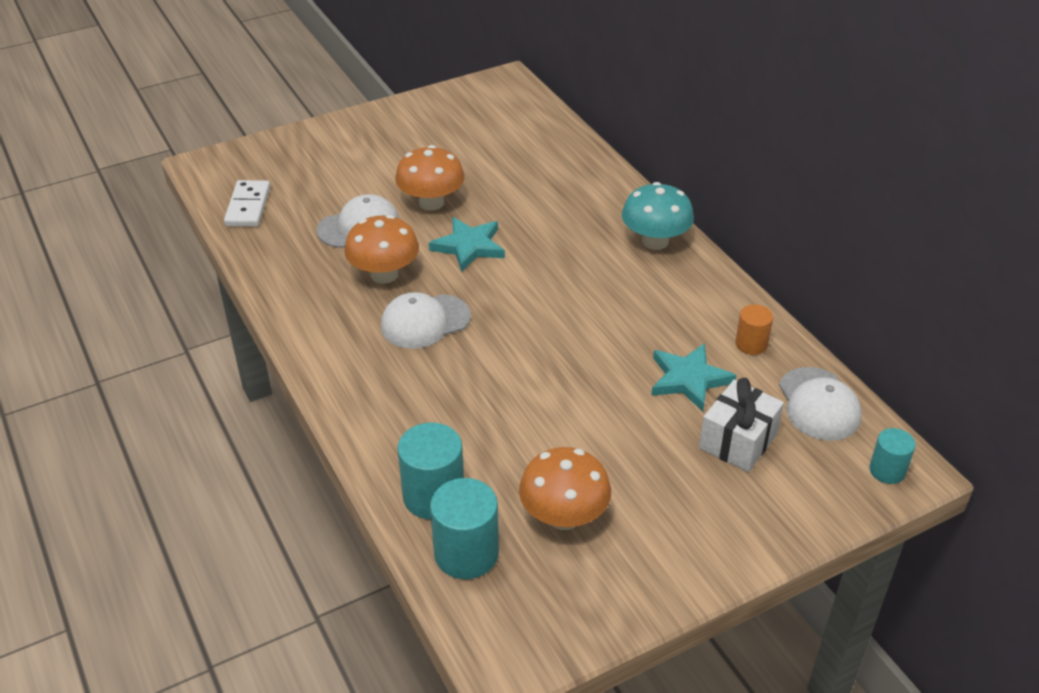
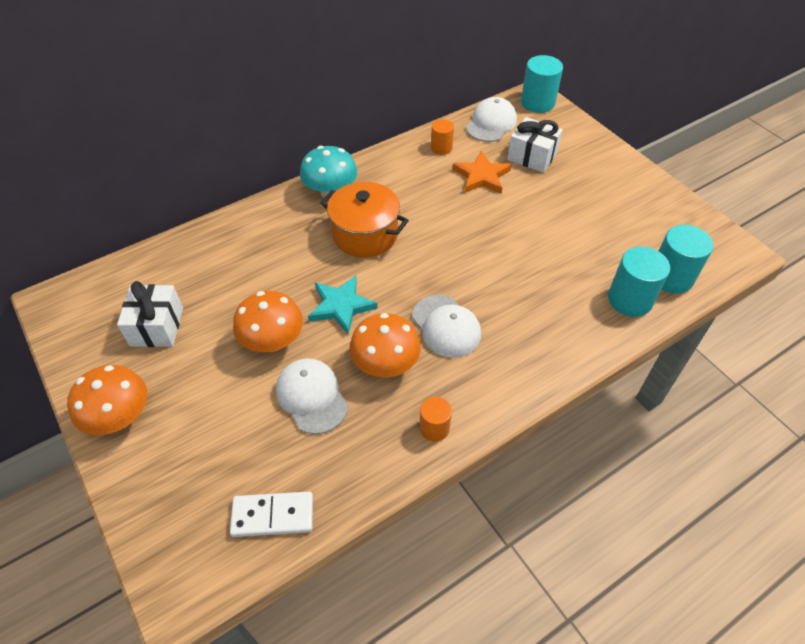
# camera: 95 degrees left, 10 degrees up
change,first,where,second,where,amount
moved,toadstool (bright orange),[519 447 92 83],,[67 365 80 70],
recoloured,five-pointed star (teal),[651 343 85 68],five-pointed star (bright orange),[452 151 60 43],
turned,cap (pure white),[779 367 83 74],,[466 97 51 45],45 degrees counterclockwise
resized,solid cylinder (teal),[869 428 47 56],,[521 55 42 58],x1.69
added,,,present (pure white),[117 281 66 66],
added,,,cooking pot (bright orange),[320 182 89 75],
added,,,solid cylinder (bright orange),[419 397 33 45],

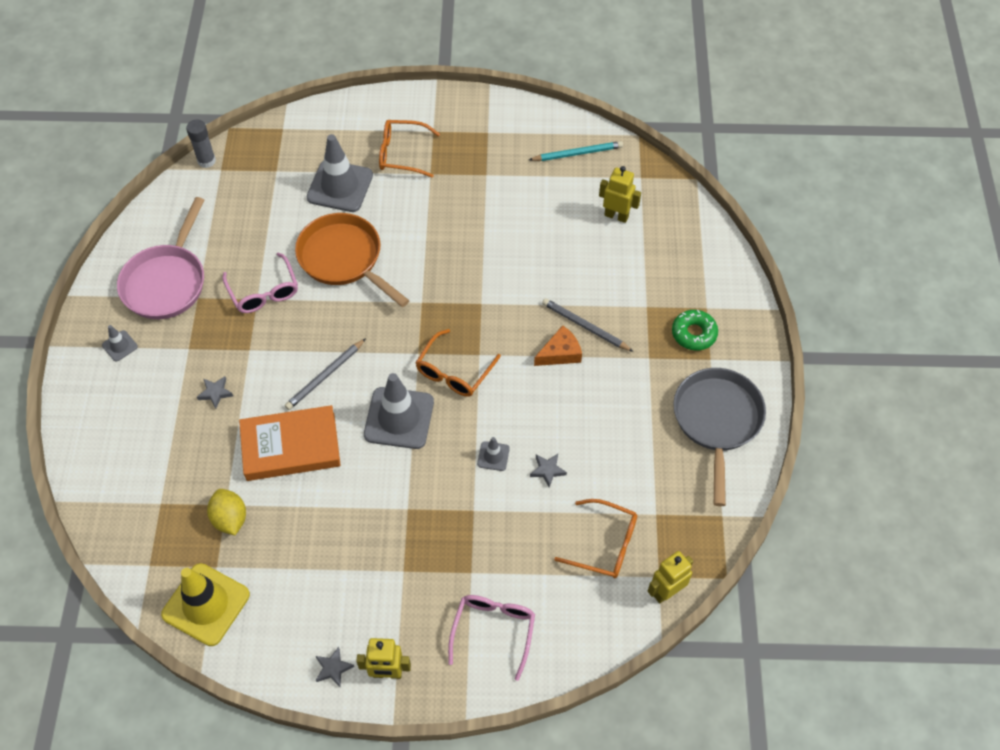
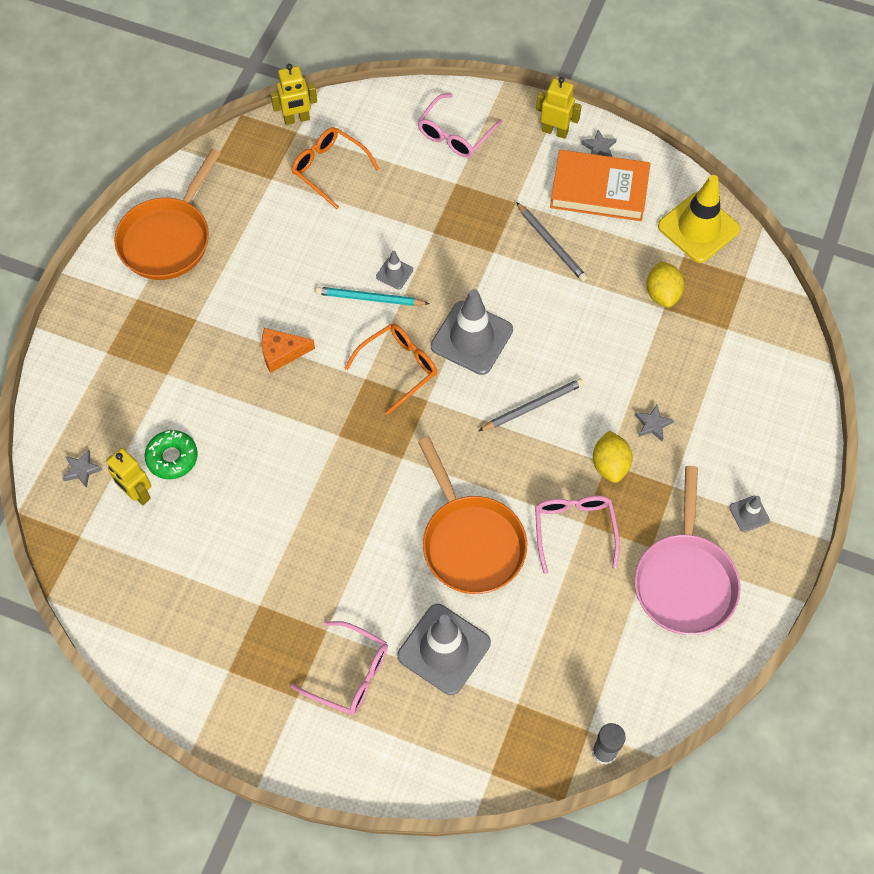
# camera: 160 degrees left, 5 degrees up
change,first,where,second,where,amount
turned,skillet (pink),[117 197 87 122],,[634 466 107 169],150 degrees clockwise
moved,hardcover (bright orange),[239 405 102 76],,[550 150 101 71],
recoloured,glasses (bright orange),[379 120 61 58],glasses (pink),[291 621 97 94],
moved,pencil (teal),[529 141 94 20],,[315 287 115 19],
moved,five-pointed star (gray),[530 454 37 33],,[62 449 41 39],
moved,pencil (gray),[542 298 92 54],,[516 202 72 80],
moved,donut (emerald),[672 310 46 41],,[144 430 54 49],
recoloured,skillet (gray),[673 368 93 138],skillet (bright orange),[114 149 107 131],
added,,,lemon (yellow),[593 431 39 52],

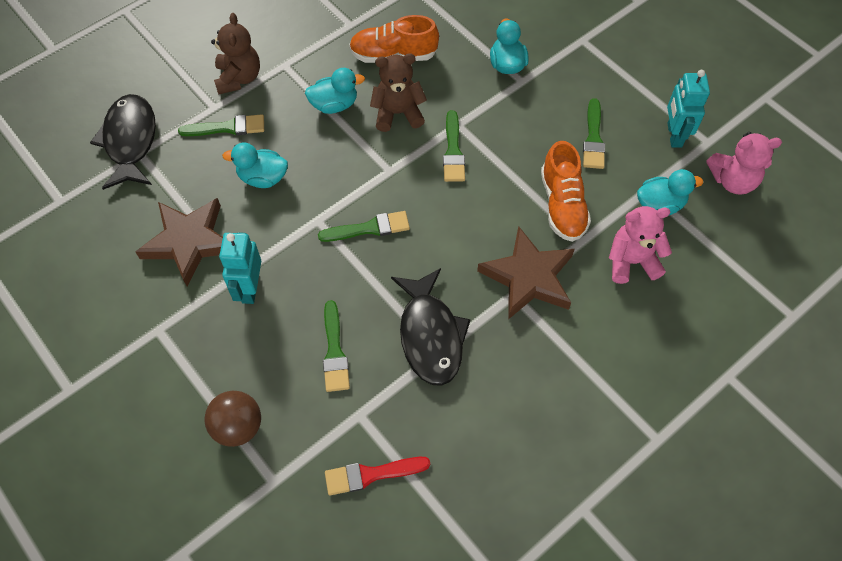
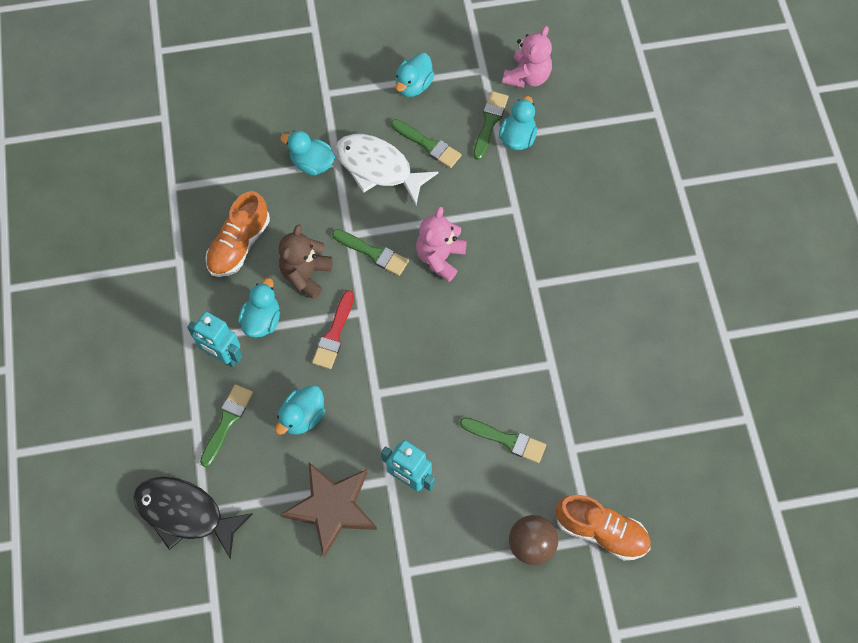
# camera: 60 degrees left, 5 degrees up
change,first,where,second,where,amount
removed,teddy bear (brown),[211 13 49 82],,,
moved,brush (emerald),[318 211 92 31],,[473 91 35 69],
moved,brush (red),[325 457 105 38],,[312 290 42 79],
removed,toy fish (black),[391 268 80 118],,,
removed,five-pointed star (brown),[477 226 98 94],,,
moved,sneaker (bright orange),[541 141 50 101],,[555 495 96 65],
moved,teddy bear (pink),[609 206 63 78],,[416 207 51 75],
moved,toy robot (teal),[667 70 43 78],,[187 312 55 55],
added,,,toy fish (pure white),[335 134 104 71],
added,,,rubber duck (teal),[395 53 39 44],

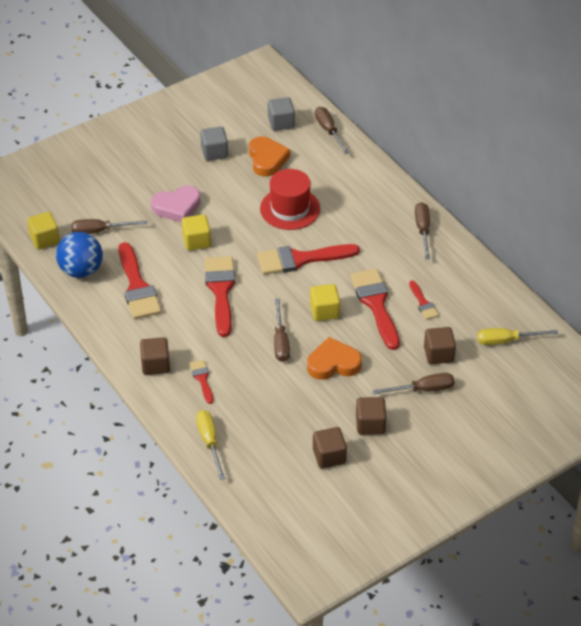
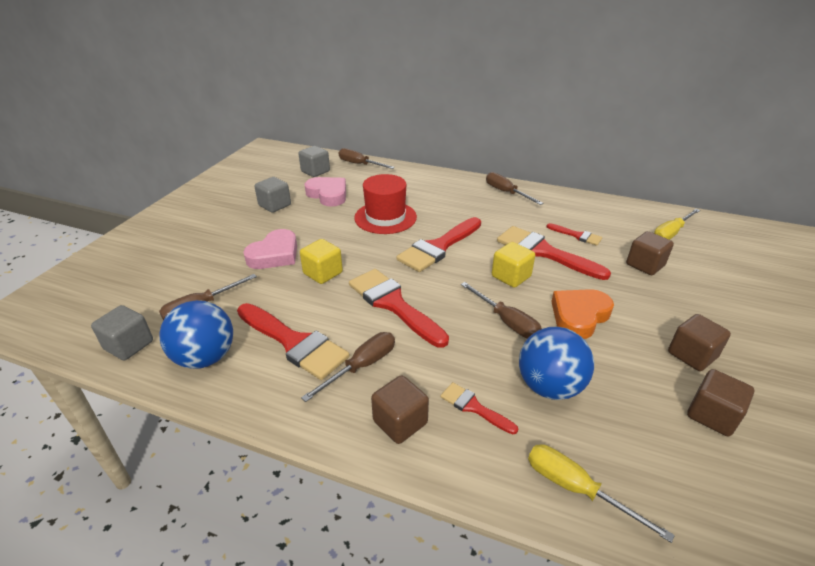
# camera: 35 degrees left, 10 degrees down
change,first,where,second,where,amount
recoloured,solid cube (yellow),[27 212 33 38],solid cube (gray),[91 305 62 55],
recoloured,heart (bright orange),[249 136 41 41],heart (pink),[305 177 41 30],
moved,hand screwdriver (brown),[372 373 83 21],,[301 332 94 70],
added,,,play ball (cobalt),[519 327 75 73],

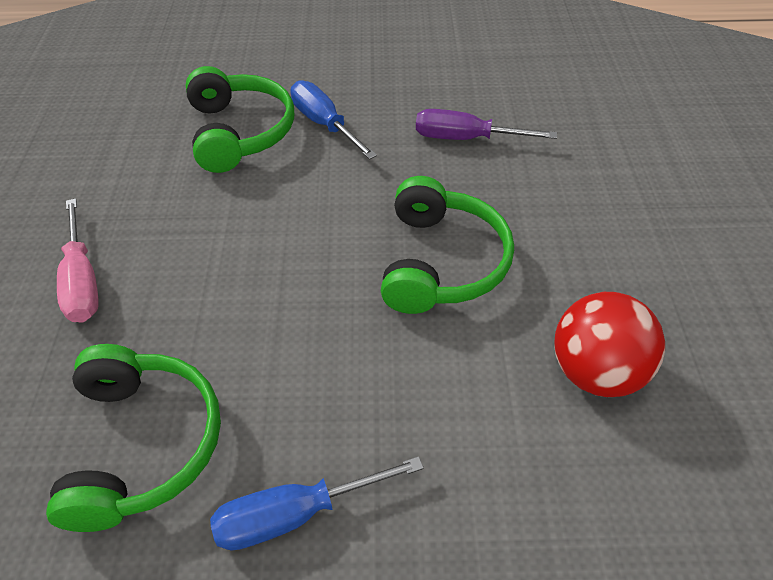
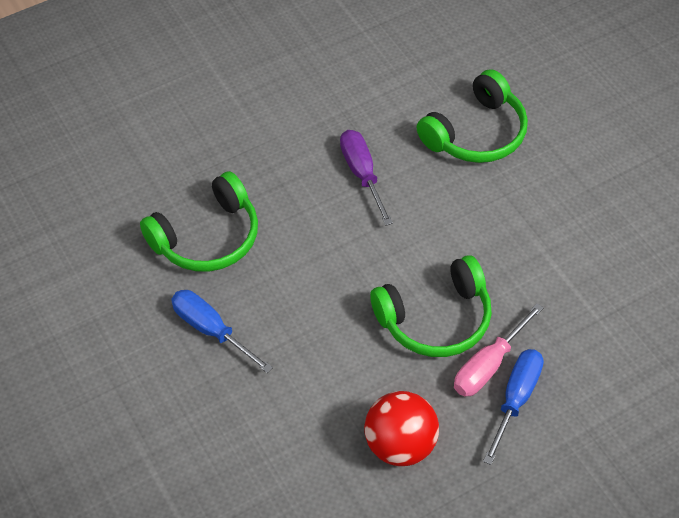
# camera: 60 degrees right, 5 degrees up
change,first,where,second,where,amount
moved,hand screwdriver (pink),[57 198 42 125],,[454 303 89 94],
moved,hand screwdriver (cobalt),[290 80 87 80],,[483 349 61 116],
moved,hand screwdriver (royal purple),[416 109 141 31],,[340 130 53 96],

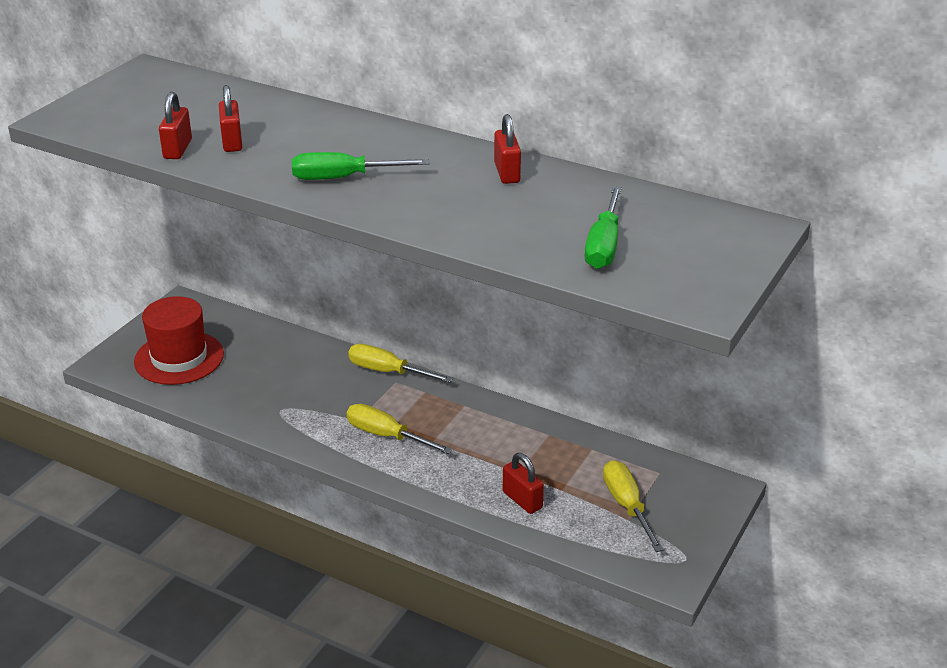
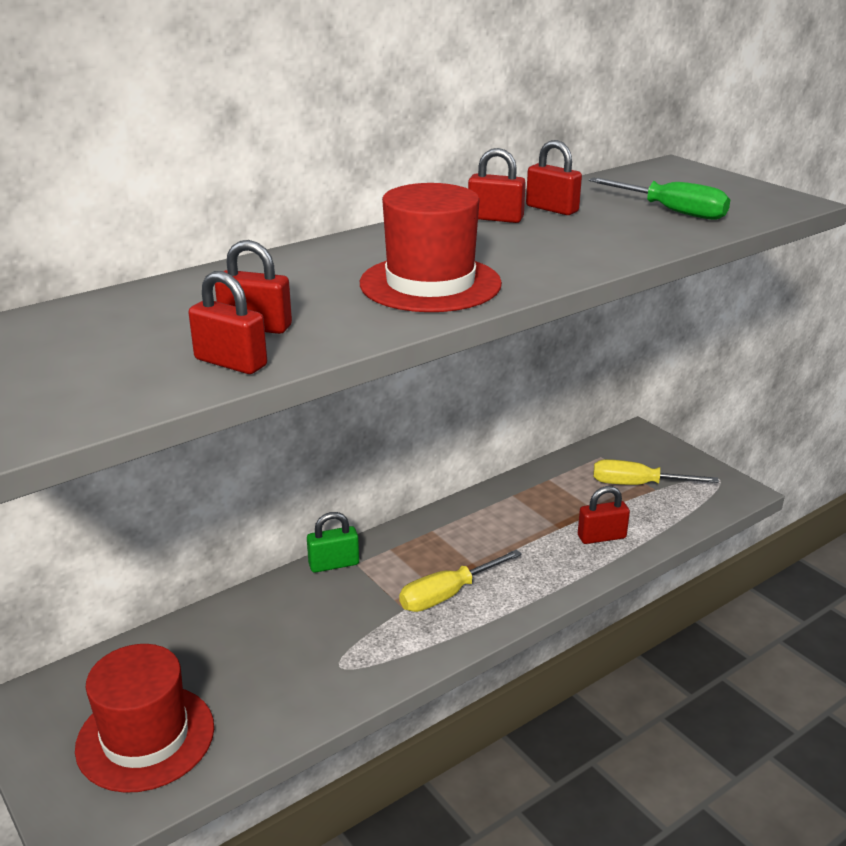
# camera: 65 degrees left, 5 degrees down
change,first,where,second,where,amount
replaced,hand screwdriver (emerald),[292 152 137 28],hat (red),[360 183 142 129],
replaced,hand screwdriver (yellow),[348 344 105 39],lock (emerald),[307 512 52 61],
added,,,lock (red),[526 140 56 75],

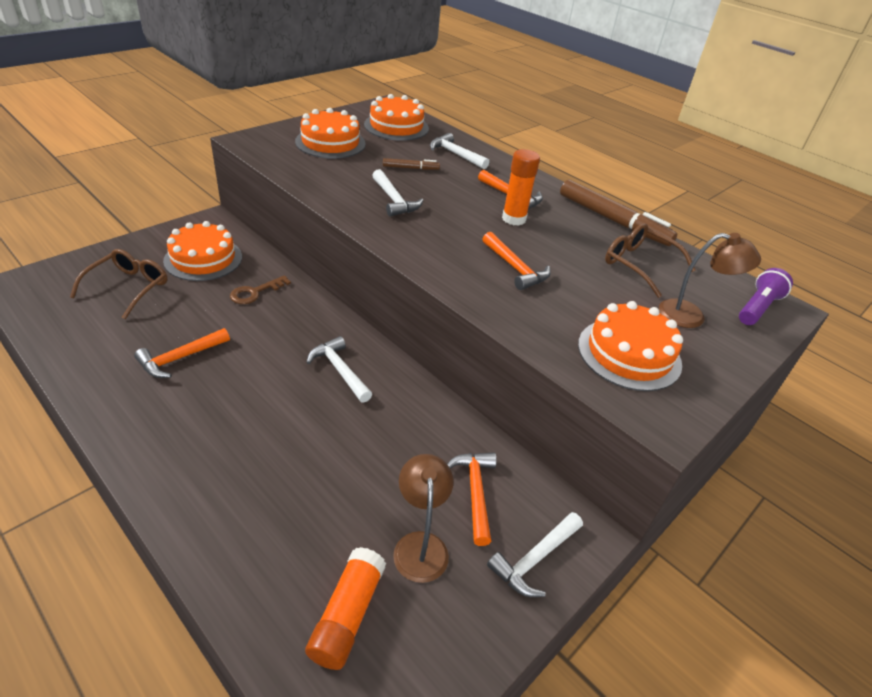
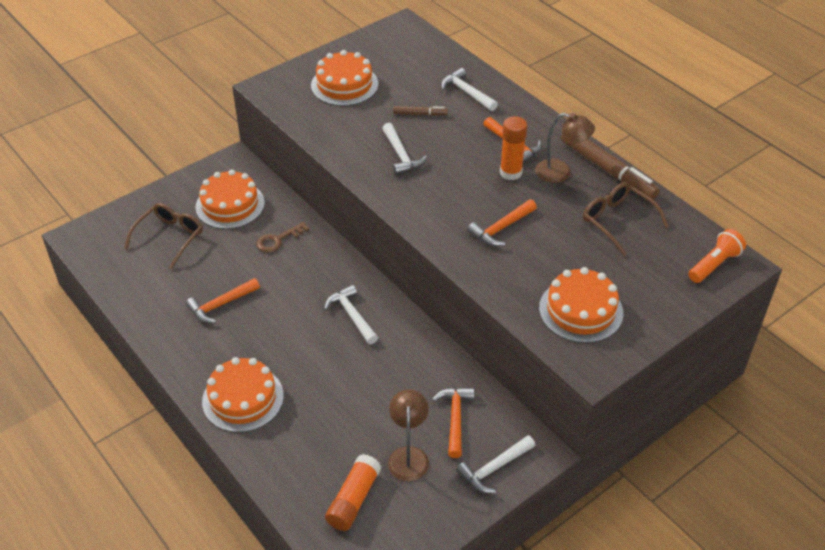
# camera: 10 degrees right, 5 degrees up
change,first,where,second,where,amount
moved,gateau (bright orange),[364 94 65 47],,[202 357 82 76],
turned,claw hammer (bright orange),[482 232 69 58],,[467 199 70 47],75 degrees clockwise
moved,lamp (brown),[659 233 102 95],,[535 112 60 71],
recoloured,torch (royal purple),[739 268 54 57],torch (bright orange),[689 229 57 54],

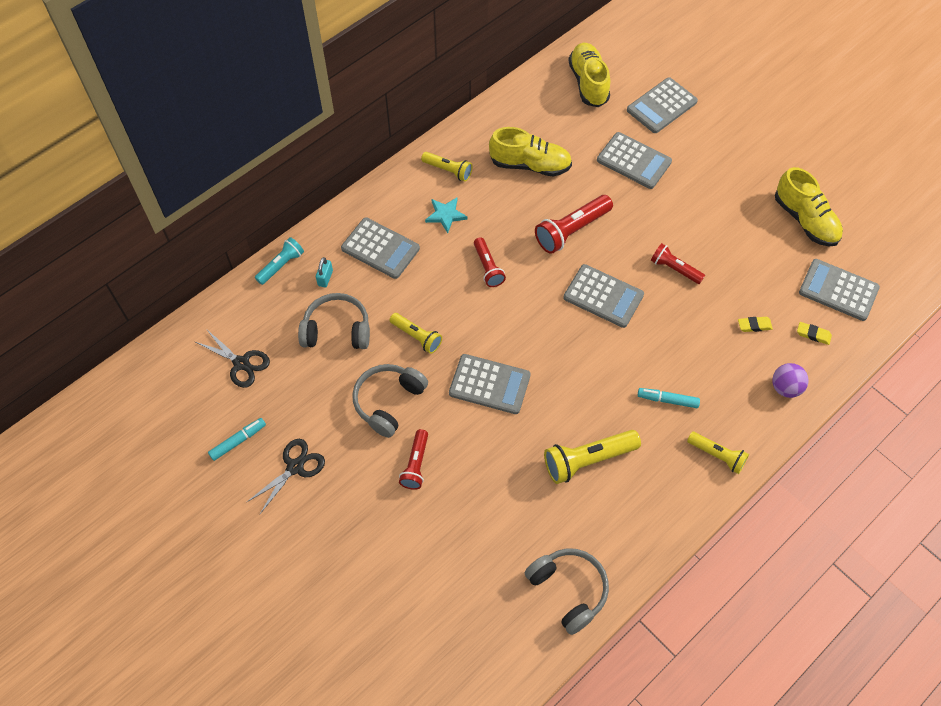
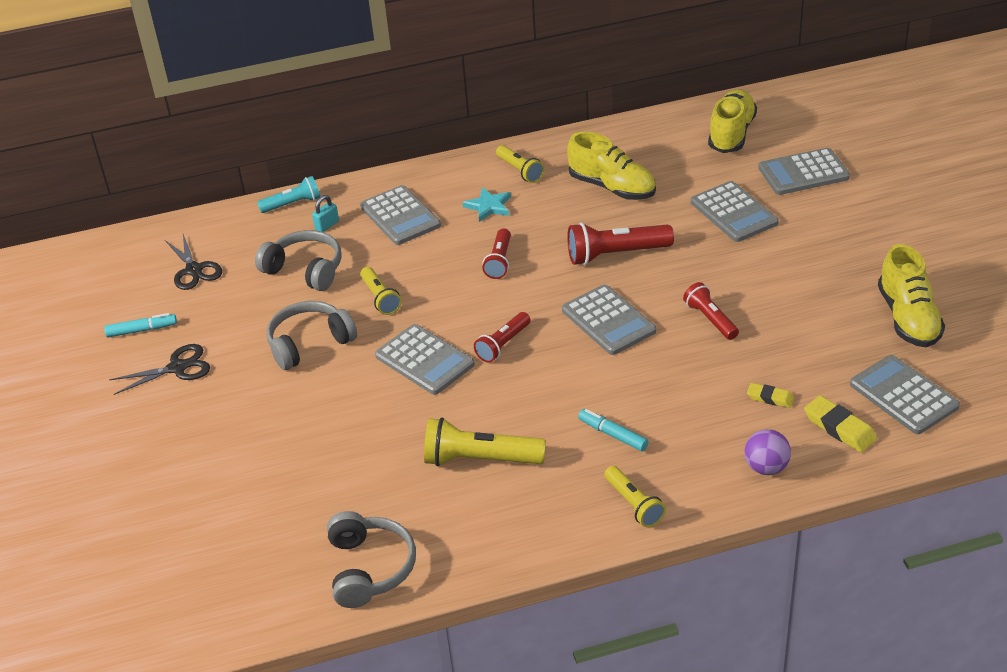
# camera: 30 degrees right, 20 degrees down
change,first,where,second,where,amount
moved,torch (red),[399 429 29 61],,[474 312 57 51],
resized,pencil eraser (yellow),[797 322 35 23],,[804 395 73 57],x1.58

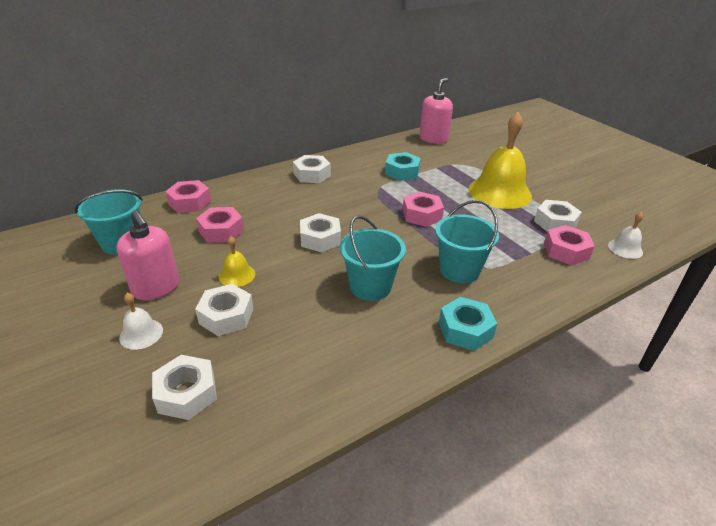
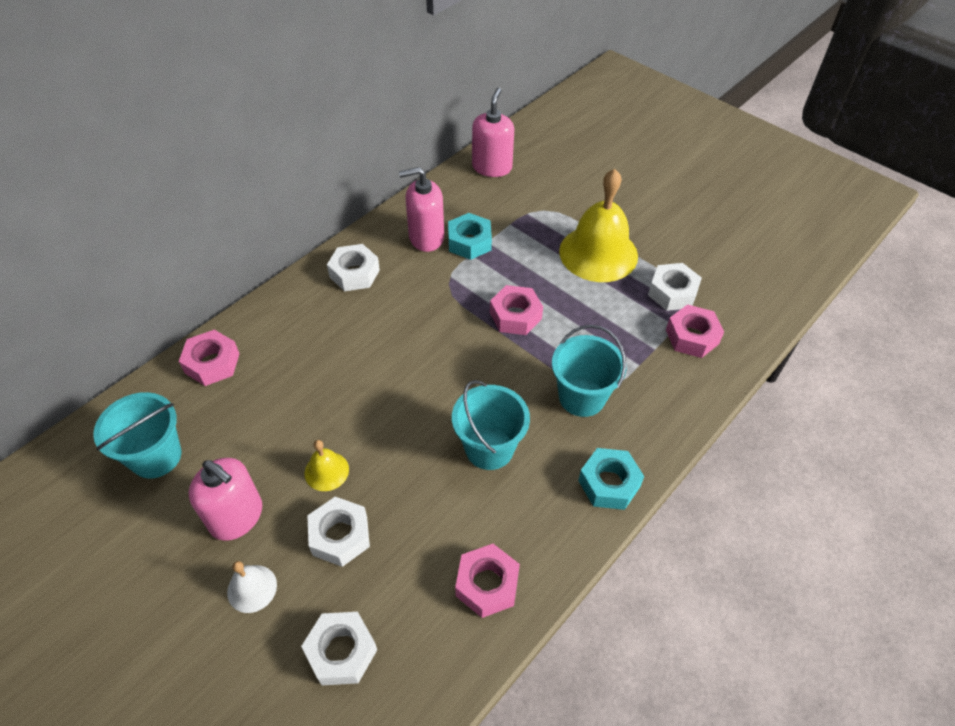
# camera: 15 degrees left, 15 degrees up
change,first,where,second,where,amount
moved,hex nut (pink),[196 207 48 36],,[455 544 65 74],
removed,hex nut (pure white),[300 213 41 40],,,
removed,bell (pure white),[608 212 35 47],,,
added,,,soap pump (pink),[399 167 45 85],

